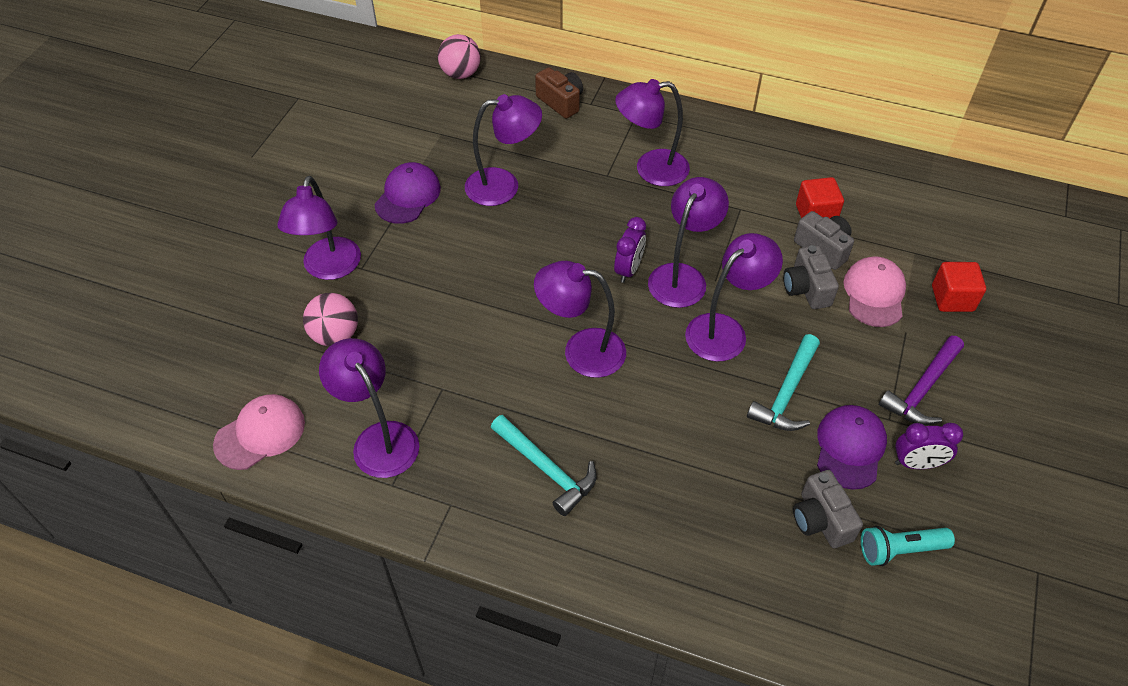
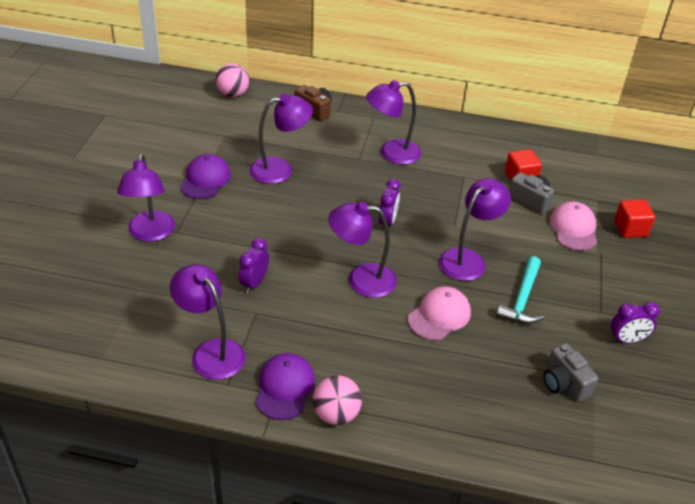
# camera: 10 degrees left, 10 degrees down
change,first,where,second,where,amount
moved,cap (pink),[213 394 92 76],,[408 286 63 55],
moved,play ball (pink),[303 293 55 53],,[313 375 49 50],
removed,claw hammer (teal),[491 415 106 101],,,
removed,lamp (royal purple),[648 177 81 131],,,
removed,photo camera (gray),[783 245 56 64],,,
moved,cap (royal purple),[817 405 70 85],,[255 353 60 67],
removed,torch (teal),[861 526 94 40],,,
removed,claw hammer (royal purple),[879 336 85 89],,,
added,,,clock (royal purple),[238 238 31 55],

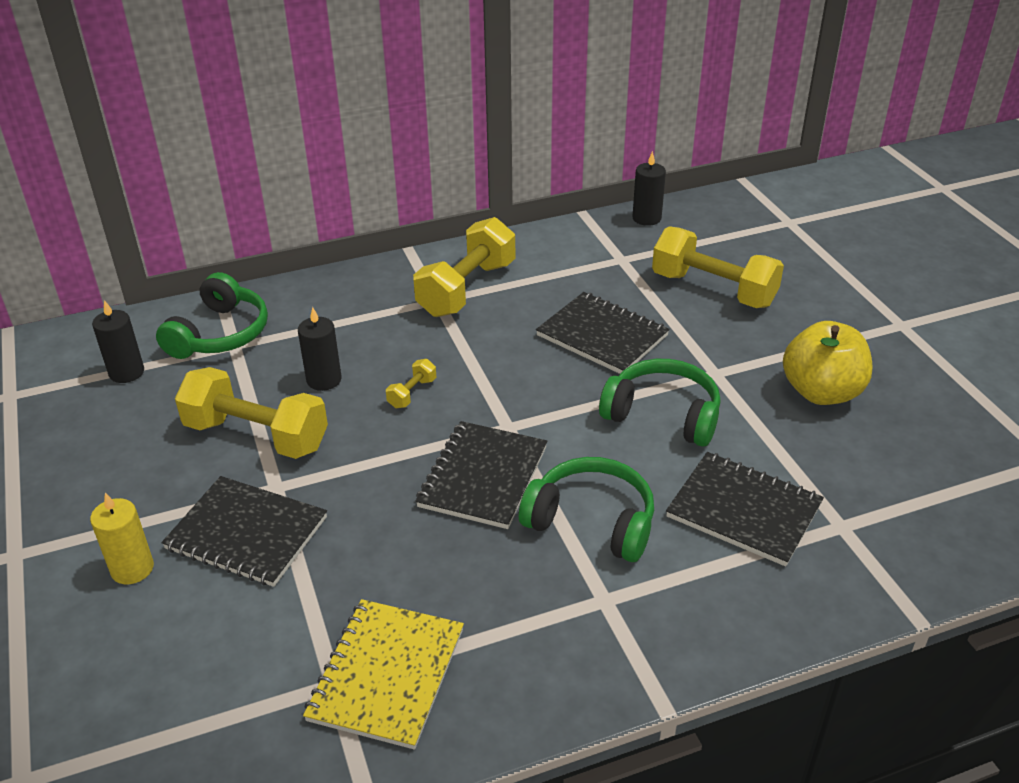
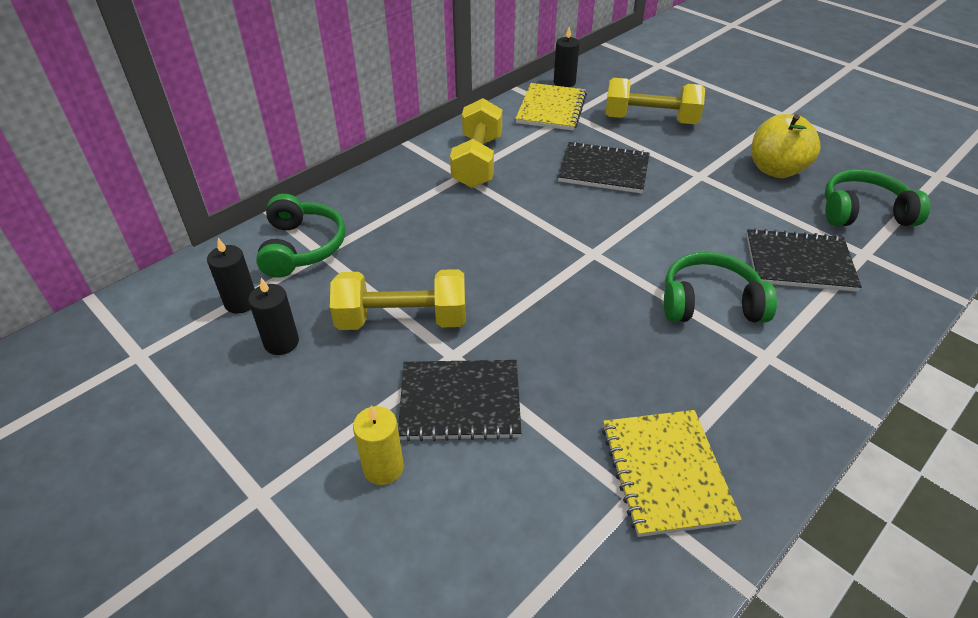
# camera: 25 degrees left, 5 degrees up
change,first,where,second,where,amount
moved,candle (black),[298 307 44 84],,[248 278 51 77],
removed,free weight (yellow),[386 359 50 49],,,
removed,notepad (black),[416 421 131 108],,,
moved,headset (emerald),[599 359 121 88],,[825 169 105 57],
added,,,notepad (yellow),[515 83 72 48],

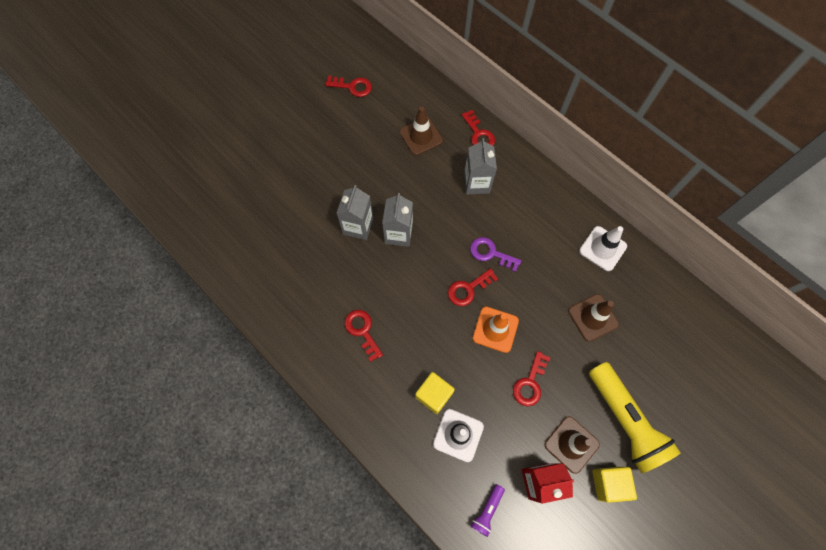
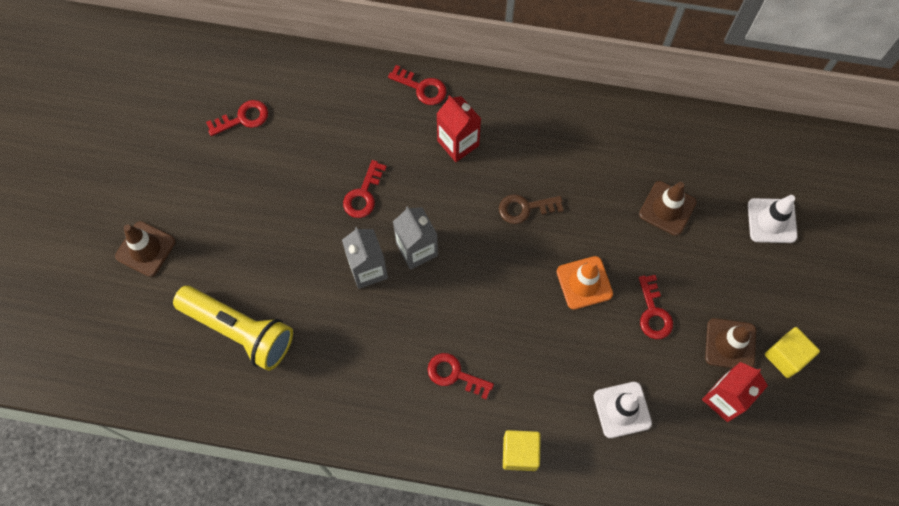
# camera: 35 degrees left, 0 degrees up
change,first,where,second,where,amount
moved,safety cone (brown),[400 107 43 48],,[115 221 61 56],
moved,solid cube (yellow),[415 372 40 42],,[503 430 38 41],
moved,latchkey (red),[448 268 50 38],,[343 160 44 58],
recoloured,milk carton (gray),[464 138 33 57],milk carton (red),[437 95 44 67],
recoloured,latchkey (royal purple),[470 237 51 35],latchkey (brown),[499 194 64 30],
removed,torch (royal purple),[471 484 34 53],,,
moved,safety cone (pure white),[579 226 48 45],,[748 195 50 48],
moved,torch (yellow),[589 362 92 111],,[173 286 120 85],

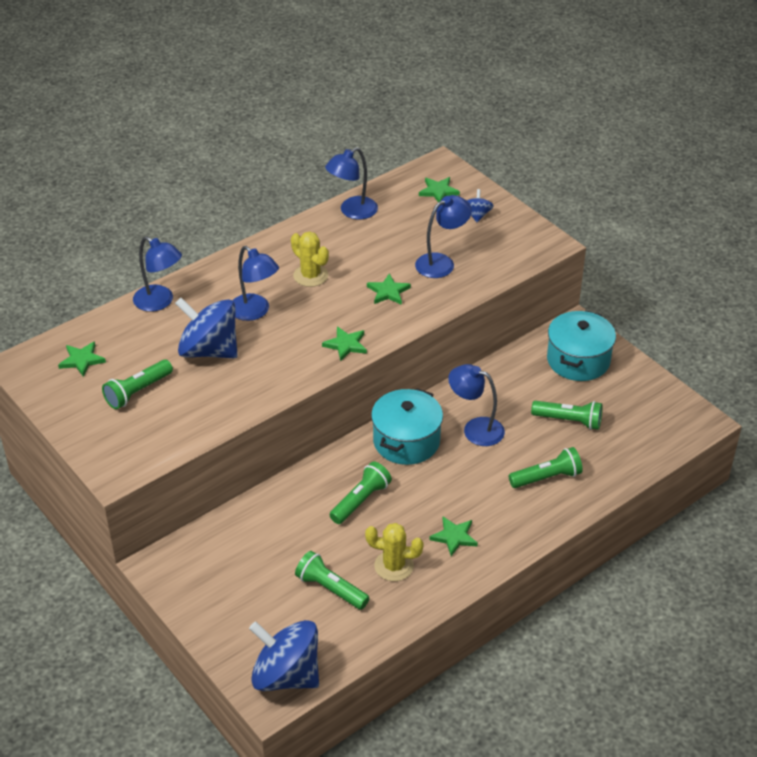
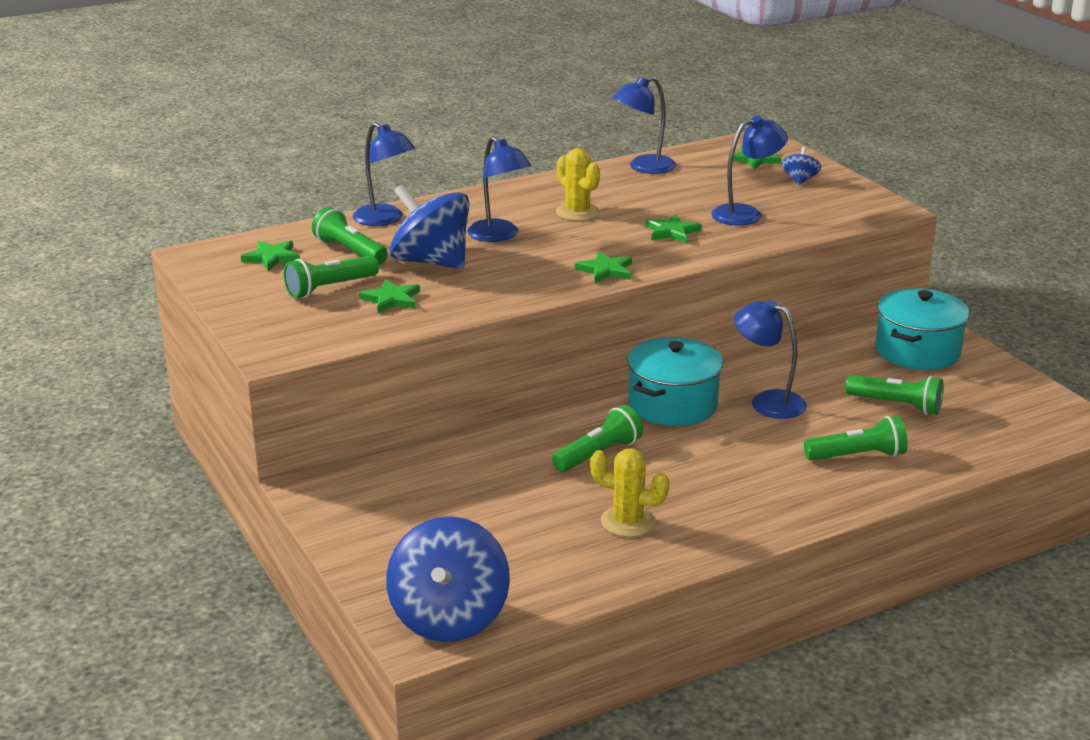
# camera: 10 degrees right, 15 degrees down
change,first,where,second,where,amount
turned,toy top (cobalt),[249 620 70 71],,[386 516 124 126],120 degrees counterclockwise
moved,torch (emerald),[295 551 74 59],,[312 207 76 58],
moved,five-pointed star (emerald),[429 517 49 39],,[359 279 61 34],

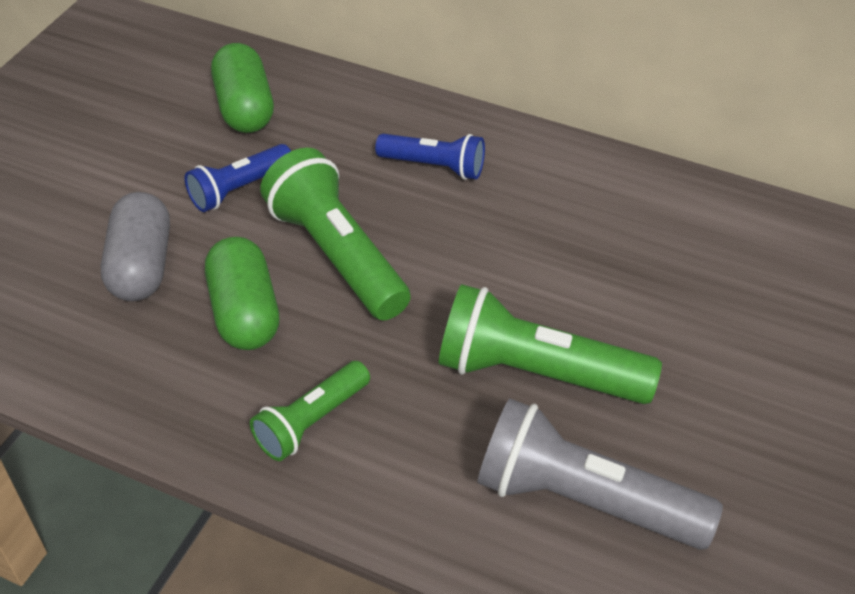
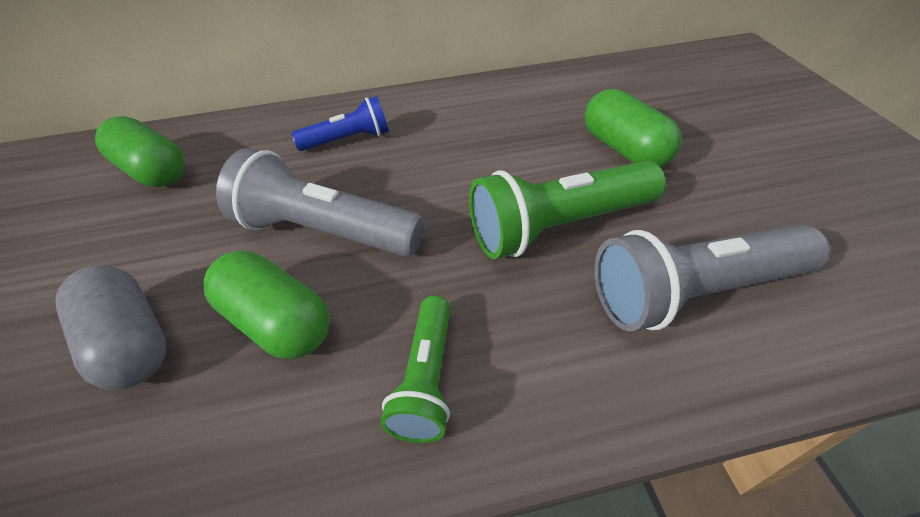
# camera: 35 degrees left, 0 degrees up
change,first,where,second,where,amount
removed,torch (cobalt),[185 144 106 68],,,
recoloured,torch (emerald),[260 148 151 172],torch (gray),[216 148 208 109],
added,,,pill (emerald),[585 89 97 78],

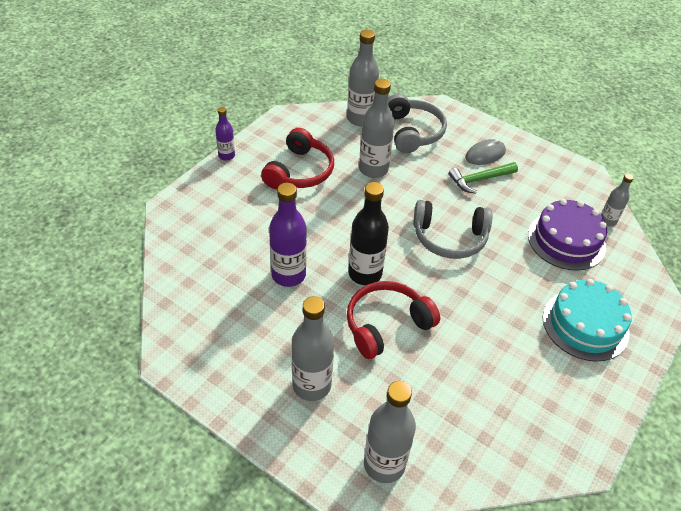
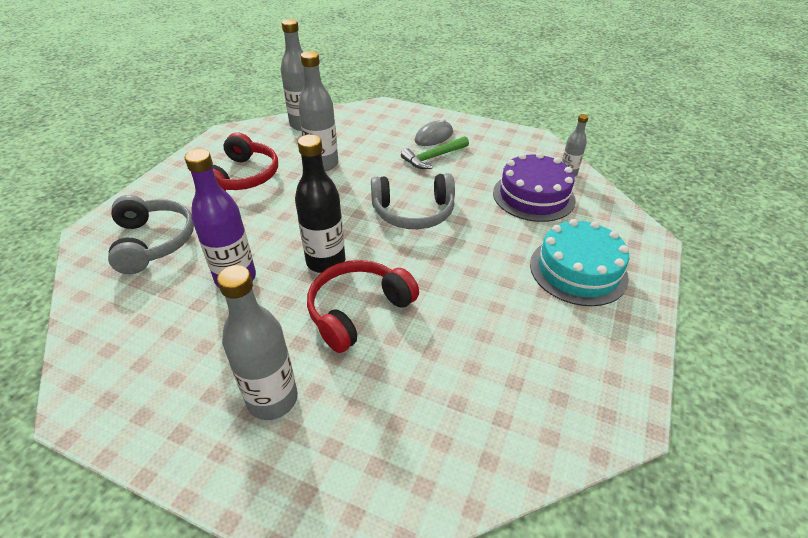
# camera: 10 degrees left, 5 degrees down
change,first,where,second,where,amount
removed,bottle (royal purple),[215 107 20 54],,,
removed,bottle (gray),[364 381 52 102],,,
moved,headset (gray),[388 94 59 59],,[108 195 86 79],

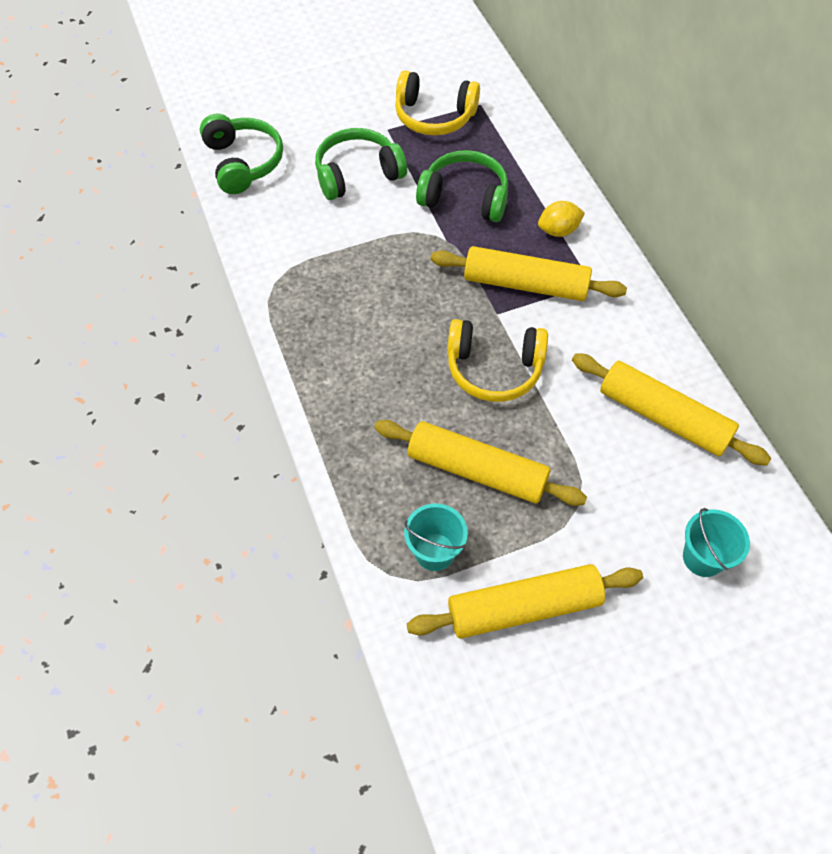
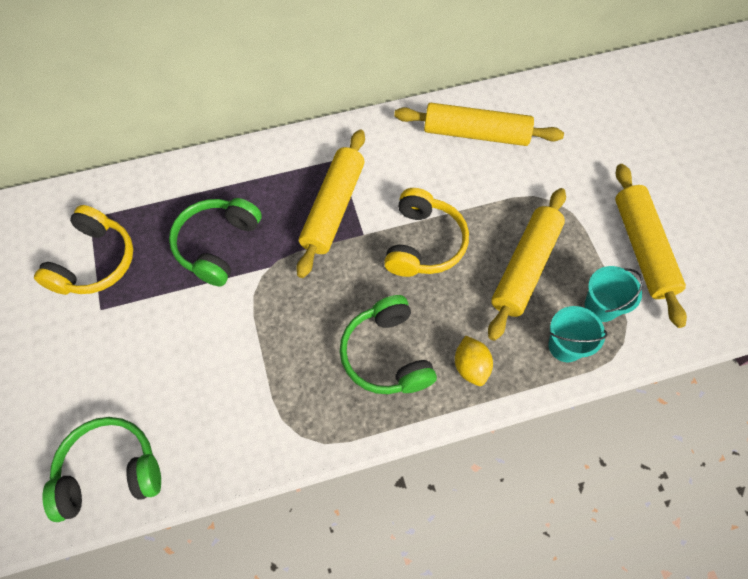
# camera: 85 degrees left, 5 degrees up
change,first,where,second,where,amount
moved,headset (emerald),[315 128 92 72],,[340 295 97 99],
moved,lemon (yellow),[538 201 47 36],,[455 336 38 50],
turned,dough roller (yellow),[572 353 199 113],,[394 103 170 43],60 degrees clockwise
moved,pail (teal),[683 508 67 69],,[548 306 59 56],

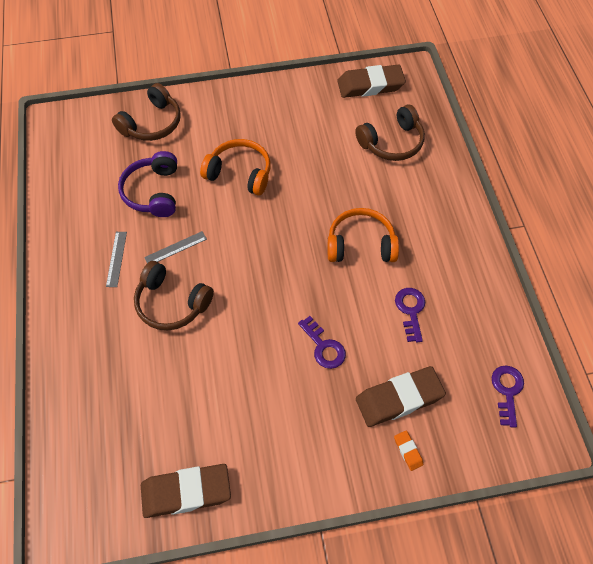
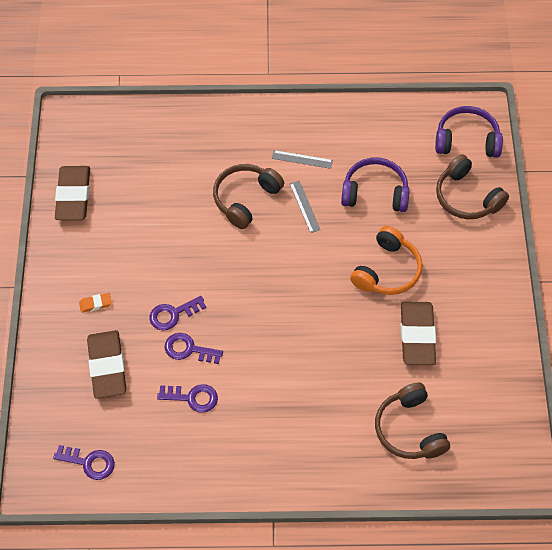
# camera: 100 degrees right, 0 degrees up
change,first,where,second,where,amount
removed,headset (bright orange),[328 208 71 54],,,
moved,pencil eraser (brown),[337 65 69 33],,[400 302 36 63],
moved,pencil eraser (bright orange),[394 431 29 40],,[79 293 33 20],
added,,,latchkey (royal purple),[165 333 58 31],
added,,,headset (royal purple),[435 106 68 52],

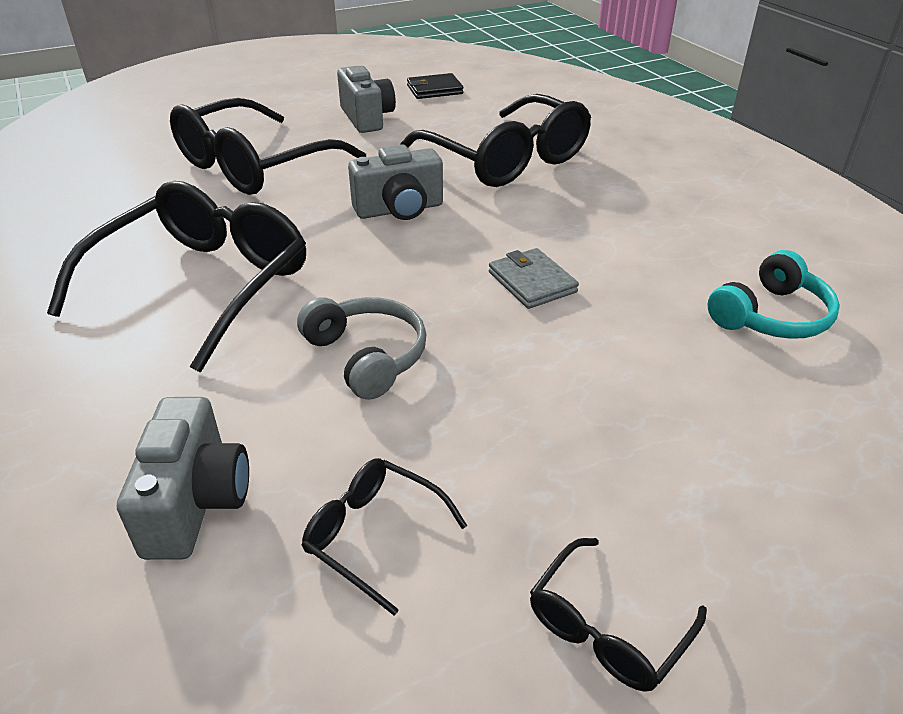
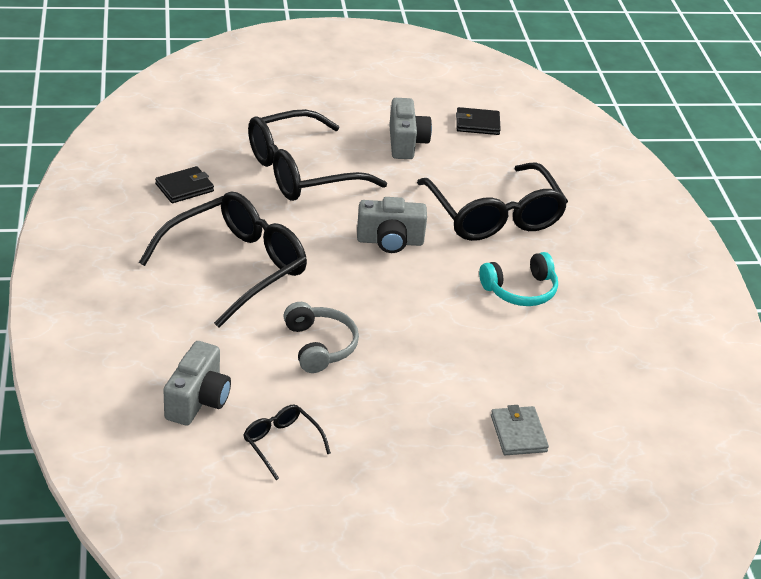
# camera: 15 degrees right, 0 degrees up
change,first,where,second,where,amount
moved,card wallet (gray),[489 248 90 61],,[491 405 58 50],
removed,glasses (black),[530 538 177 154],,,
moved,headset (teal),[707 250 133 89],,[479 252 79 54],
added,,,card wallet (black),[155 166 59 37],

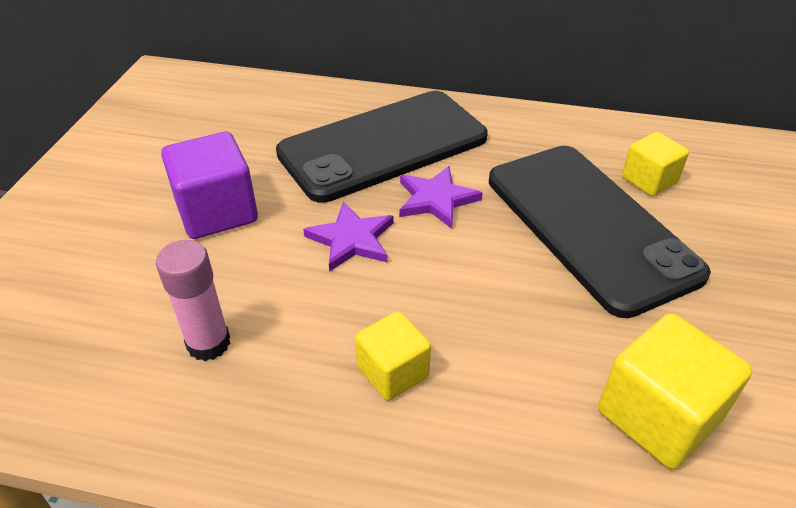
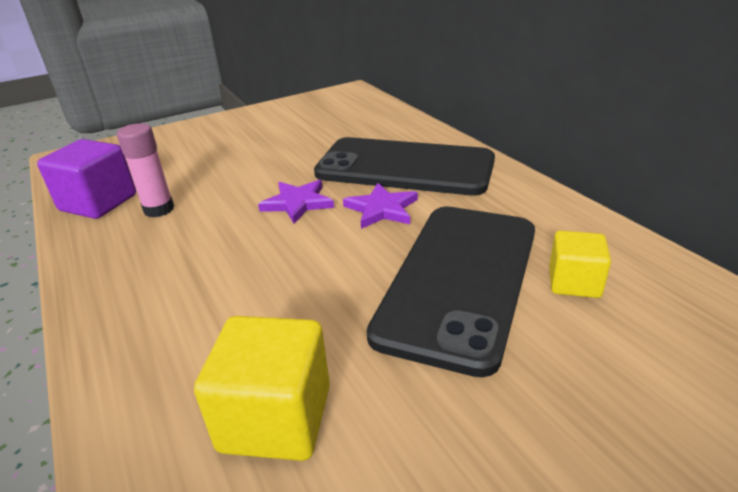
# camera: 50 degrees right, 10 degrees down
change,first,where,second,where,amount
moved,solid cube (royal purple),[161 132 97 107],,[37 139 99 80],
removed,solid cube (yellow),[355 311 76 90],,,

